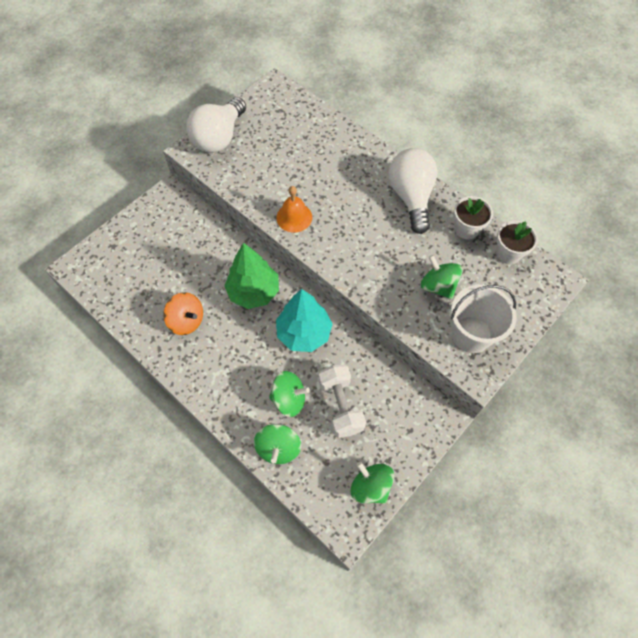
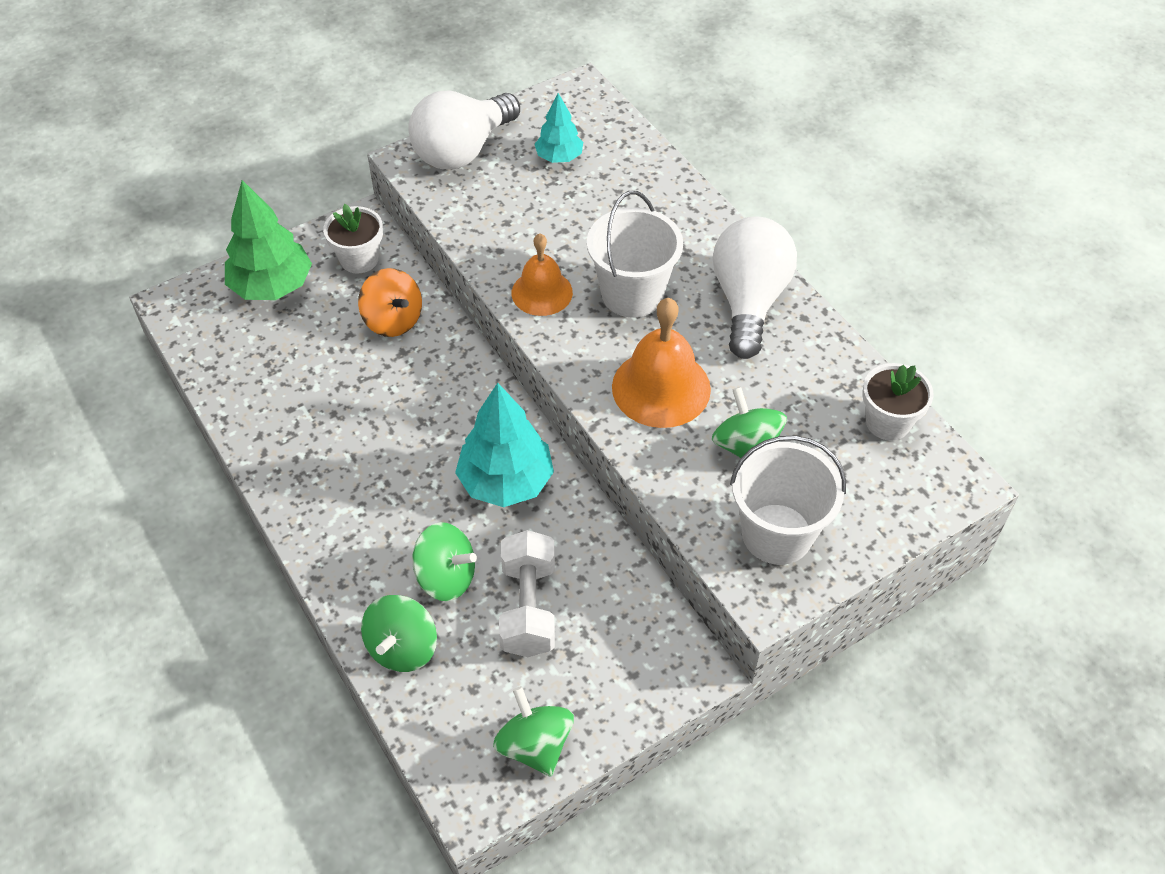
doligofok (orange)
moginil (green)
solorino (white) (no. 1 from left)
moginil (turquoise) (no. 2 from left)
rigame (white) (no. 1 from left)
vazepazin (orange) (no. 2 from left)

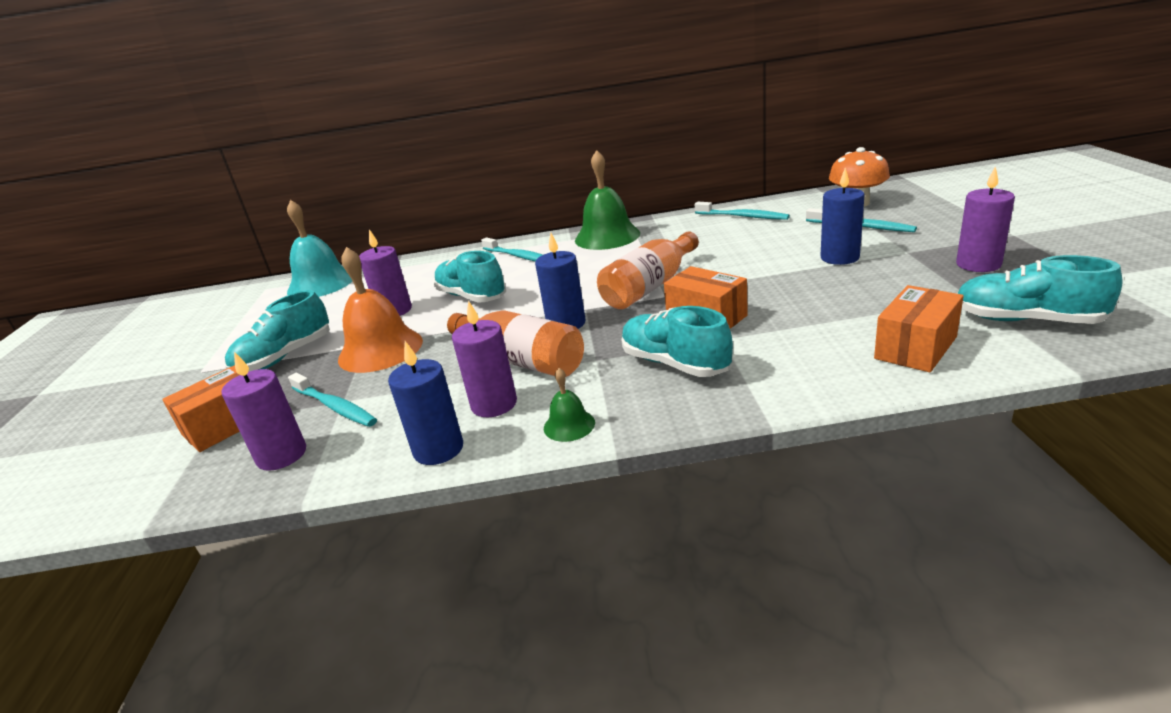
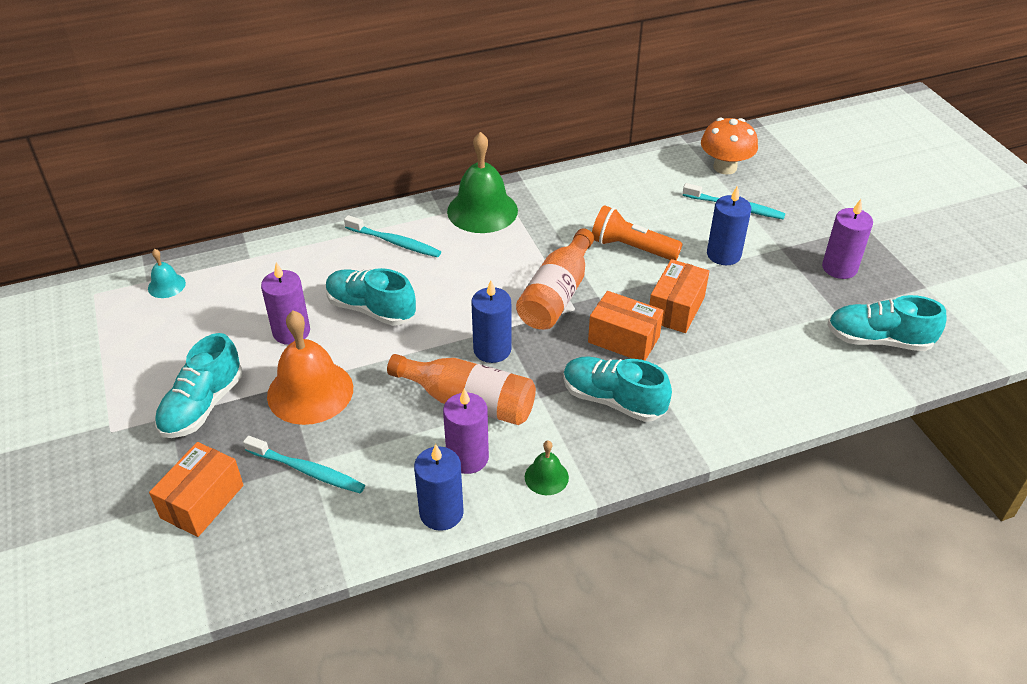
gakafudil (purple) (no. 1 from left in the first image)
vazepazin (turquoise)
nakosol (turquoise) (no. 3 from left in the first image)
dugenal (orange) (no. 3 from left)
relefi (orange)

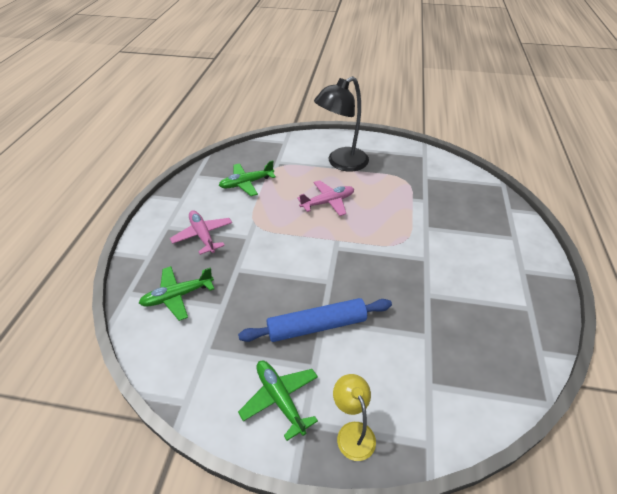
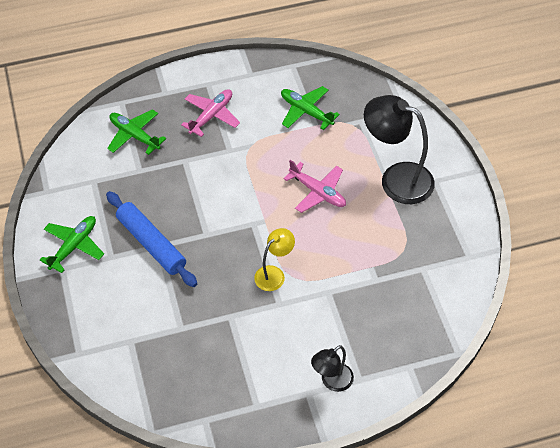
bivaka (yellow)
bivaka (black) (no. 1 from left)

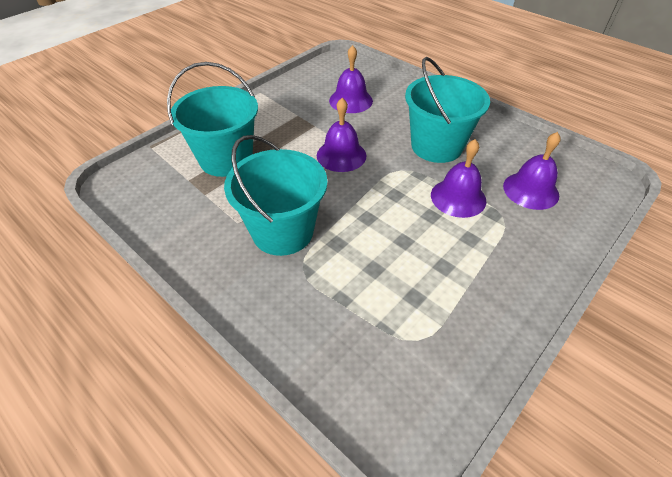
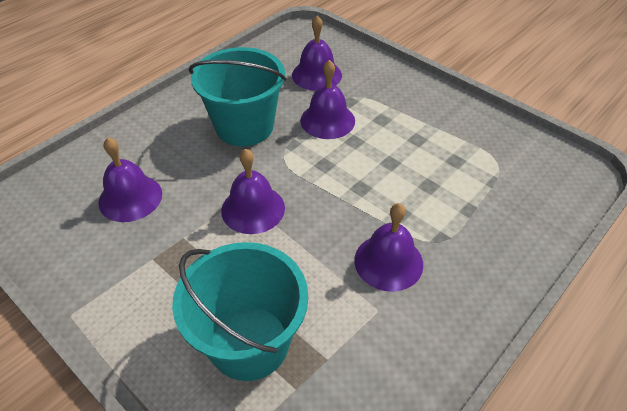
vazepazin (purple) (no. 5 from left)

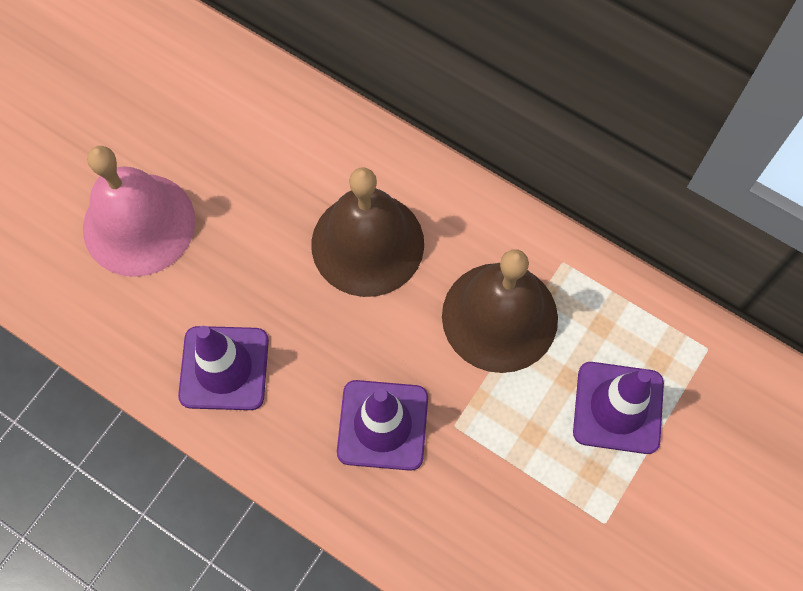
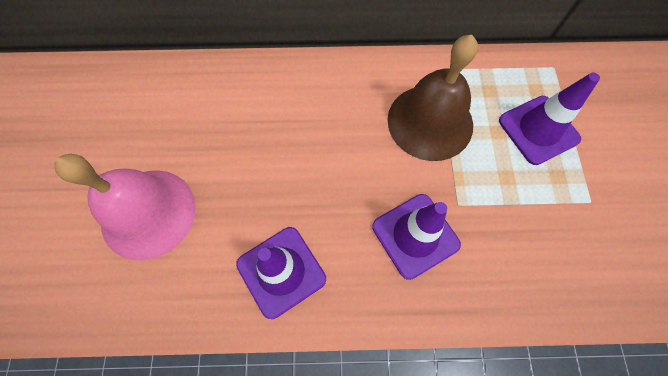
vazepazin (brown) (no. 1 from left in the first image)

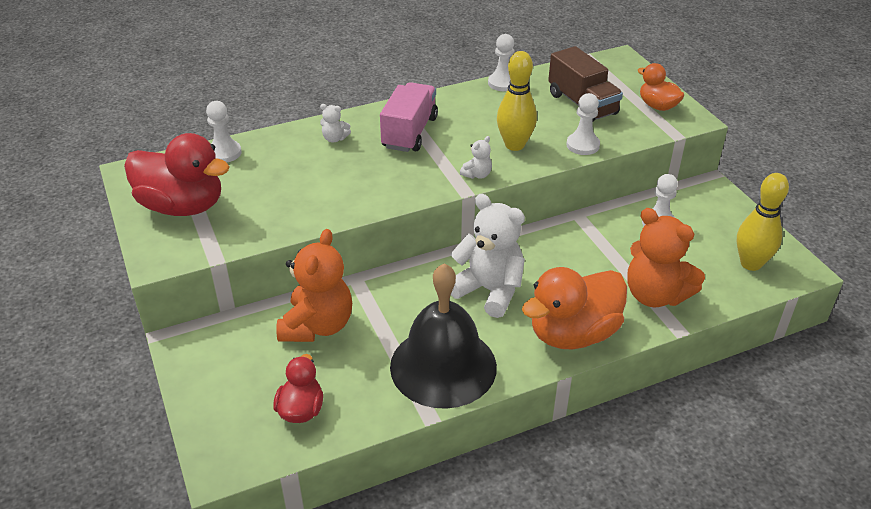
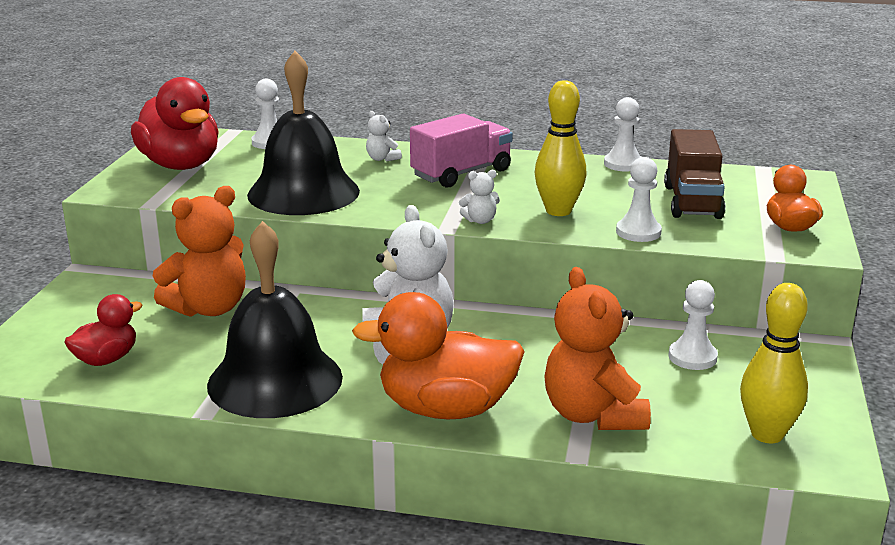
vazepazin (black) (no. 2 from left)

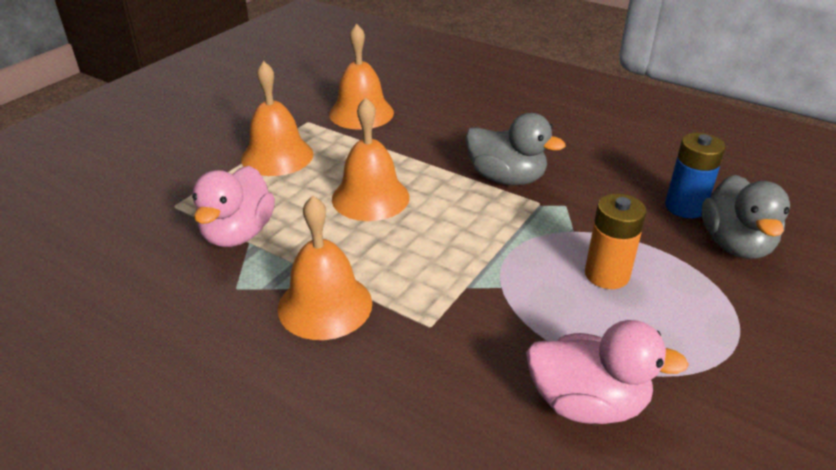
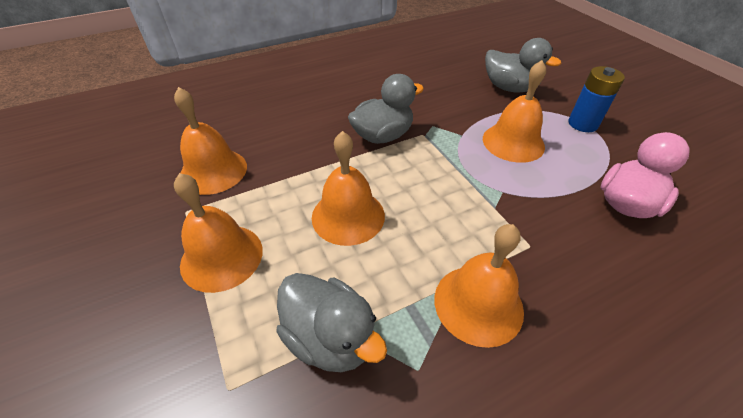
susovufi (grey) (no. 1 from left)
vazepazin (orange) (no. 5 from left)
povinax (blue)

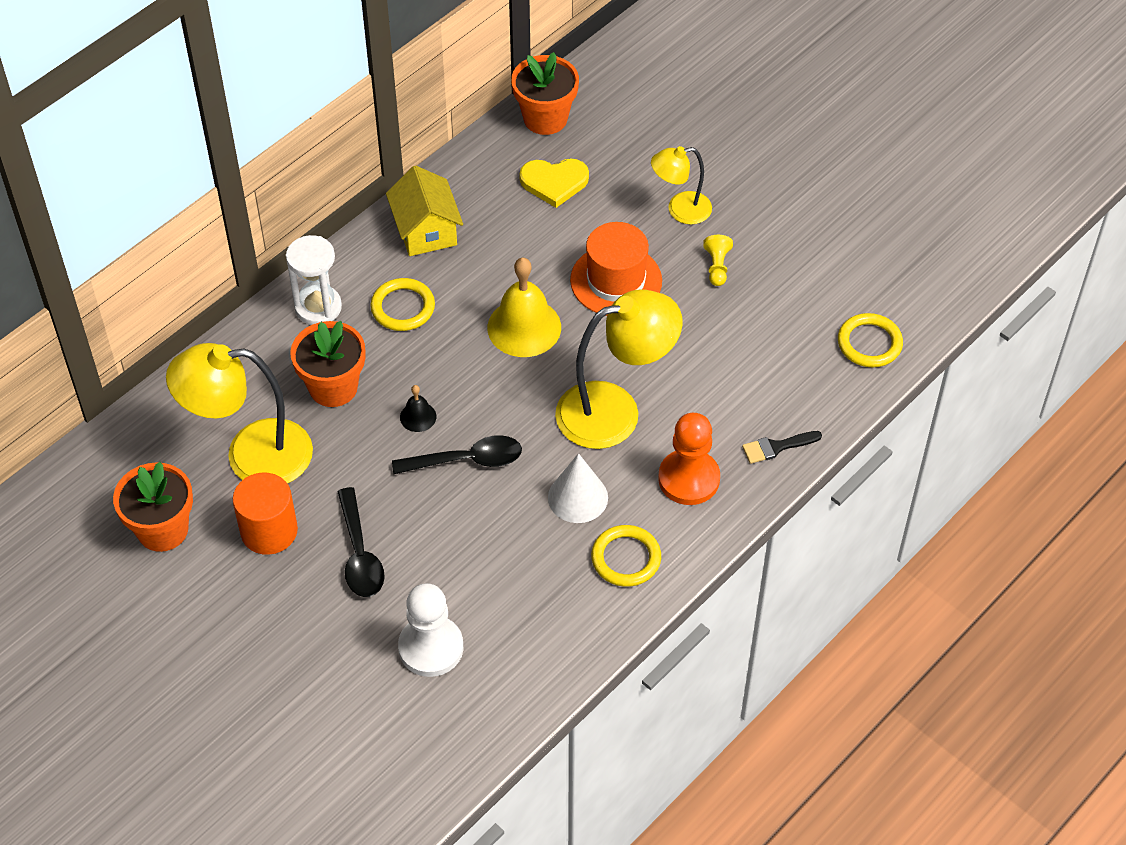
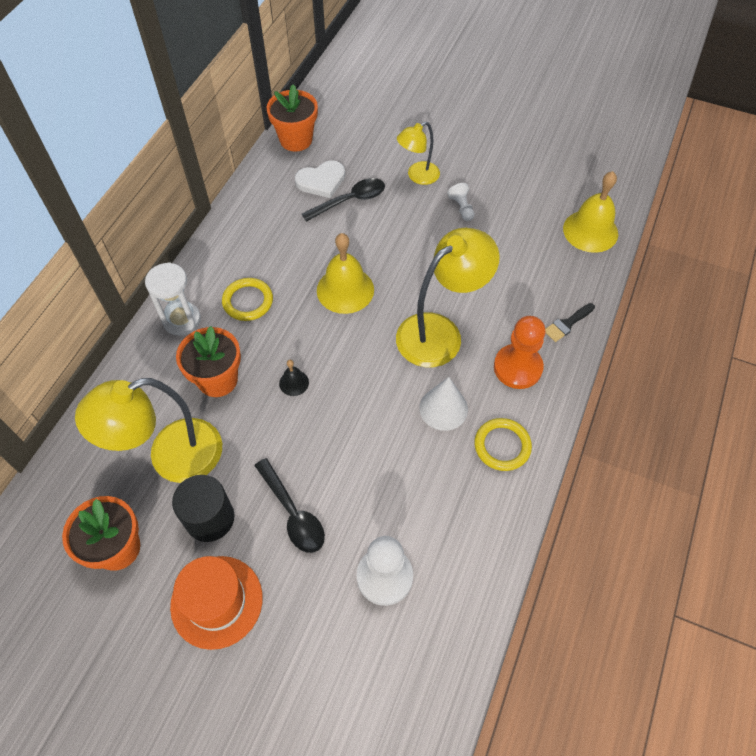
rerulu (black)
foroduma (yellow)
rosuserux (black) (no. 2 from left)
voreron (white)
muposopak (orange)
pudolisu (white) (no. 2 from left)
vazepazin (yellow) (no. 2 from left)

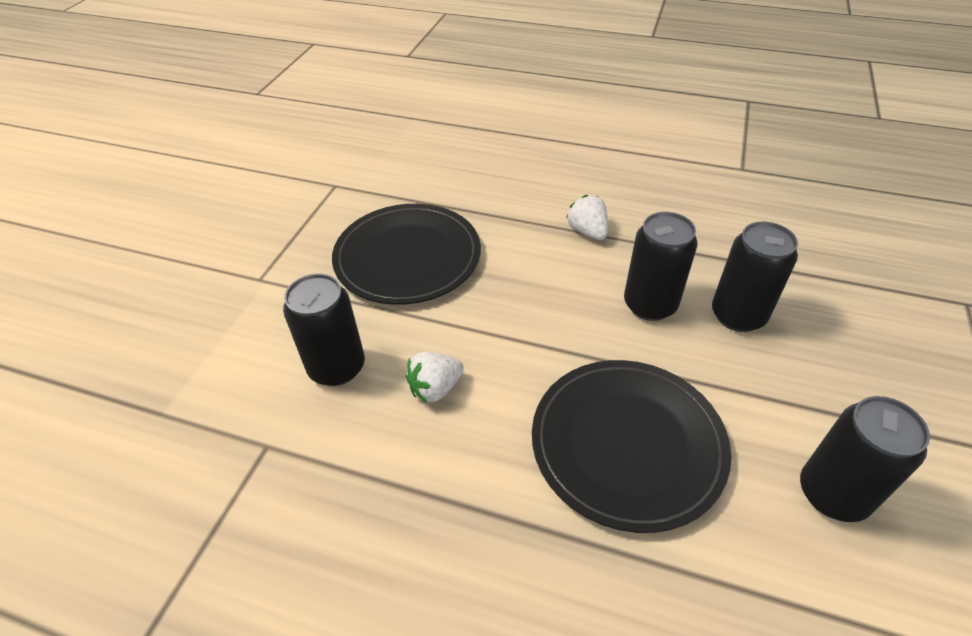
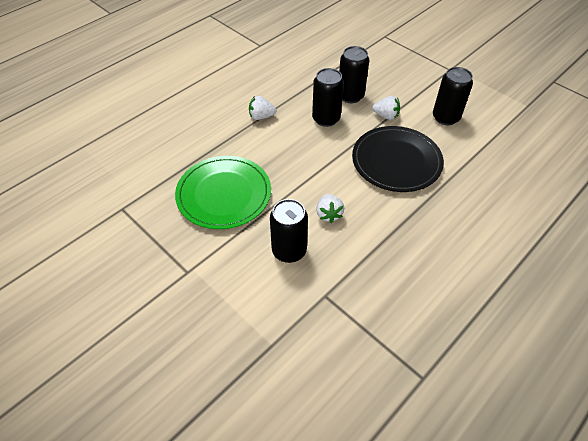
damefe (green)
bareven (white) (no. 3 from left)

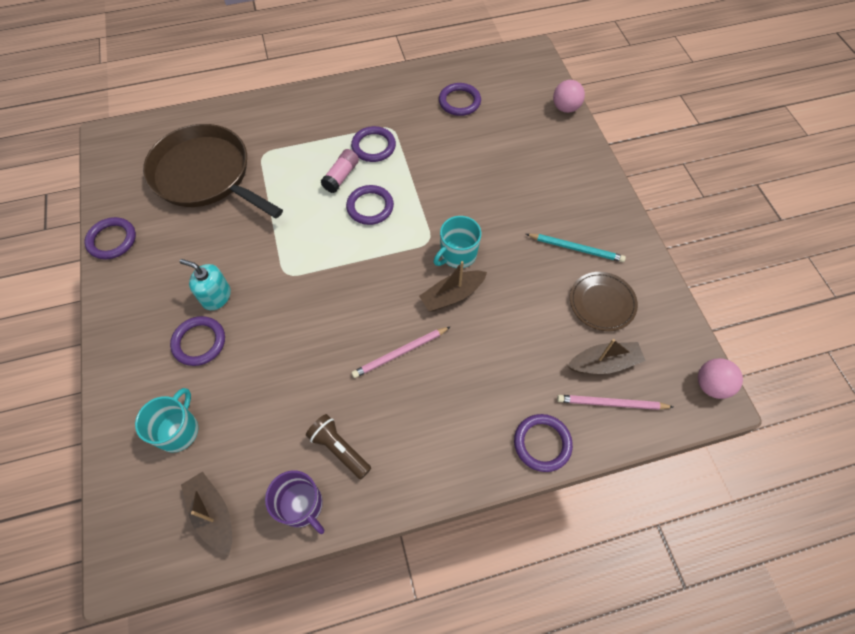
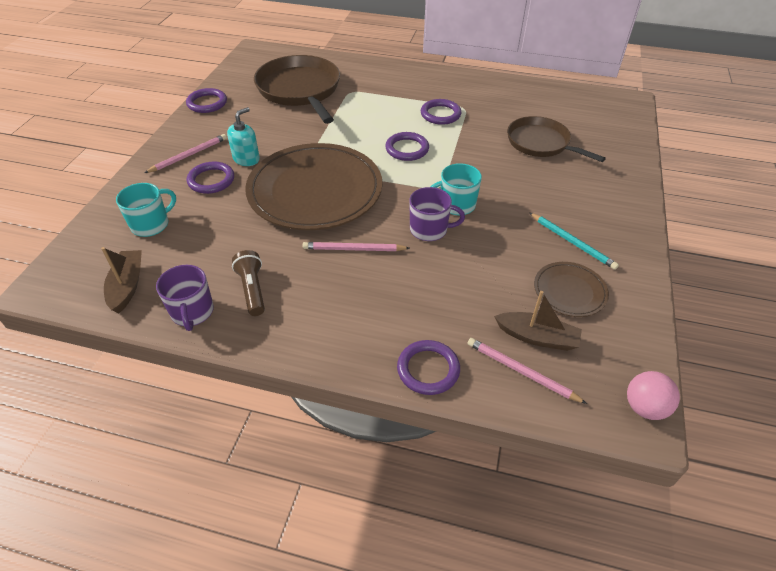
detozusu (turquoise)
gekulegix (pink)
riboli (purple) (no. 2 from left)
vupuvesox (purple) (no. 5 from left in the first image)
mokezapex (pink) (no. 1 from left in the first image)
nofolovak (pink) (no. 1 from left)
damefe (brown) (no. 1 from left)
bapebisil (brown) (no. 2 from left)

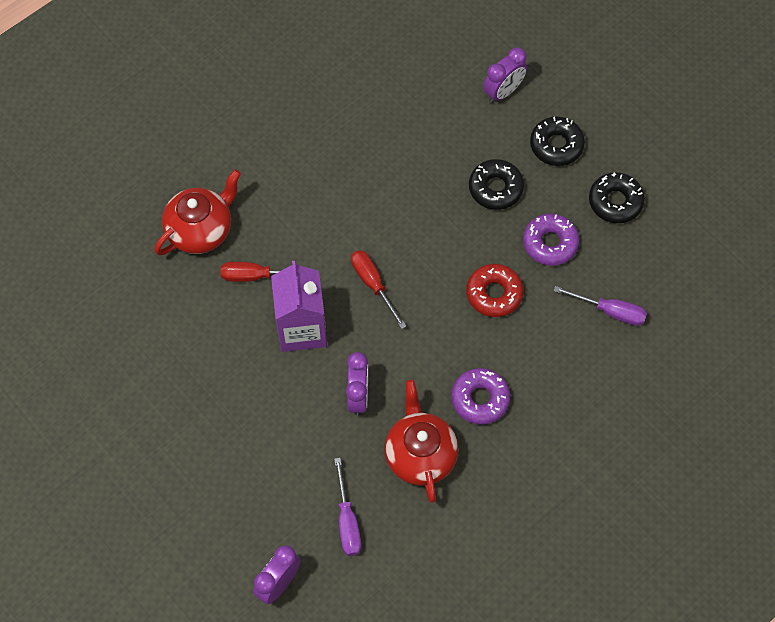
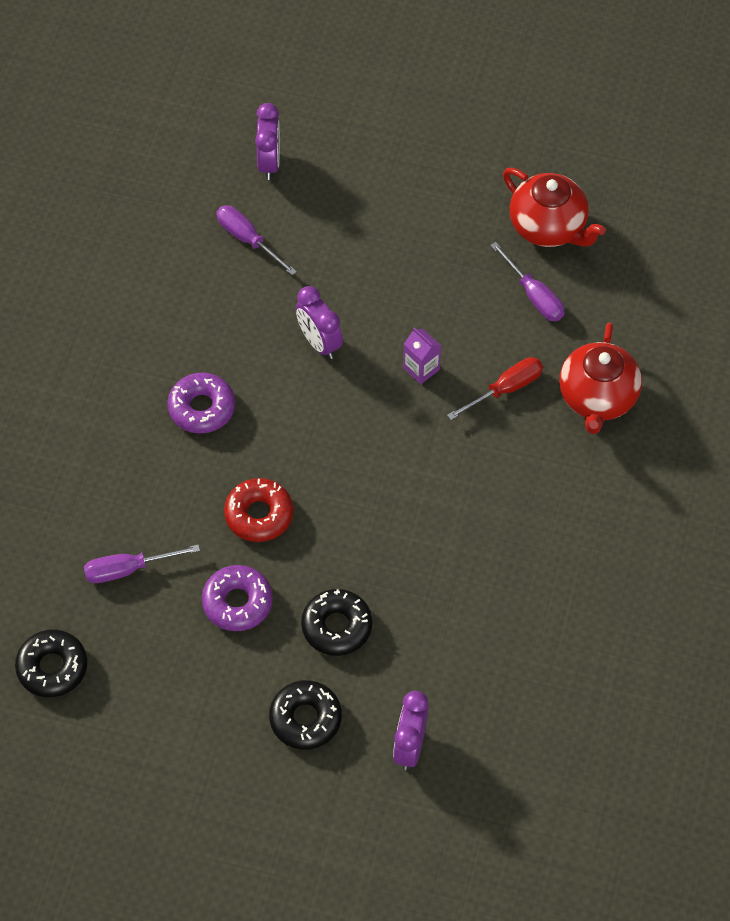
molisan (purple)
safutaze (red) (no. 2 from left in the first image)
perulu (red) (no. 1 from left)
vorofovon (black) (no. 1 from left)
safutaze (purple) (no. 3 from left)

